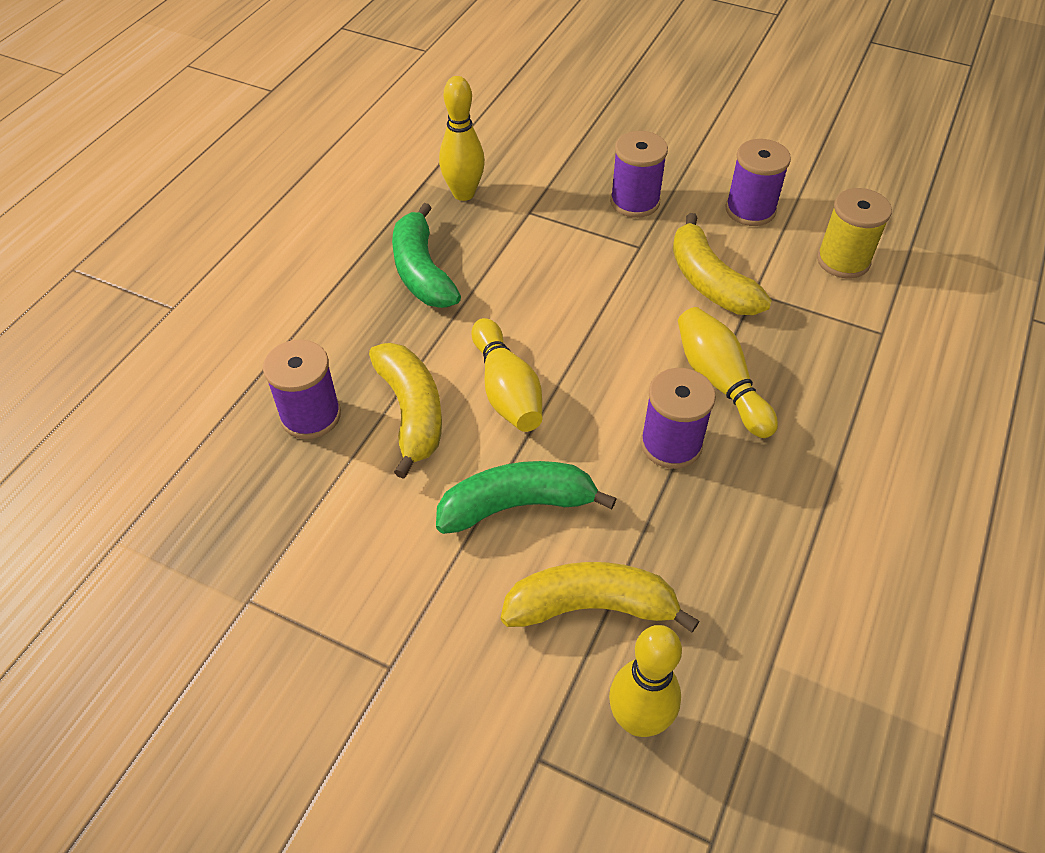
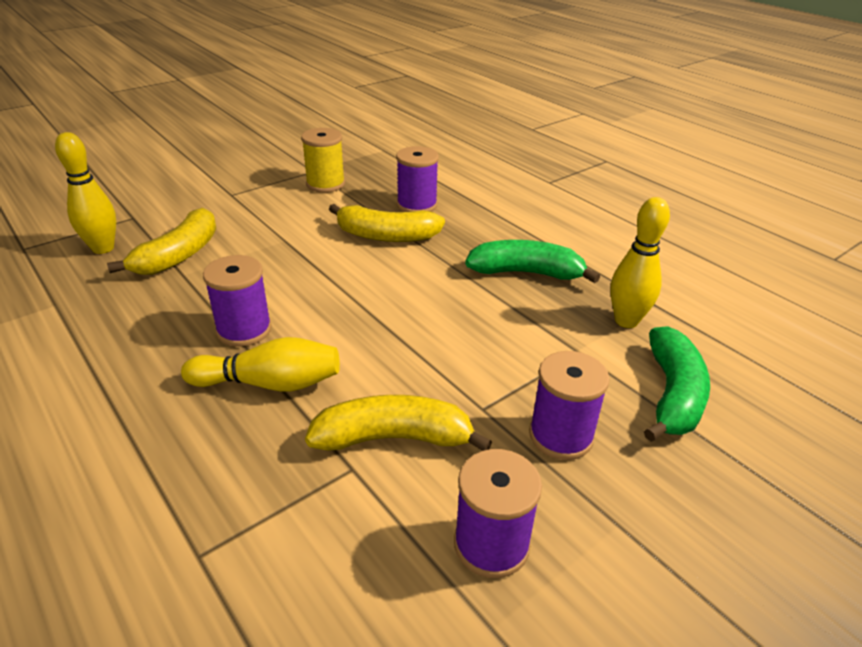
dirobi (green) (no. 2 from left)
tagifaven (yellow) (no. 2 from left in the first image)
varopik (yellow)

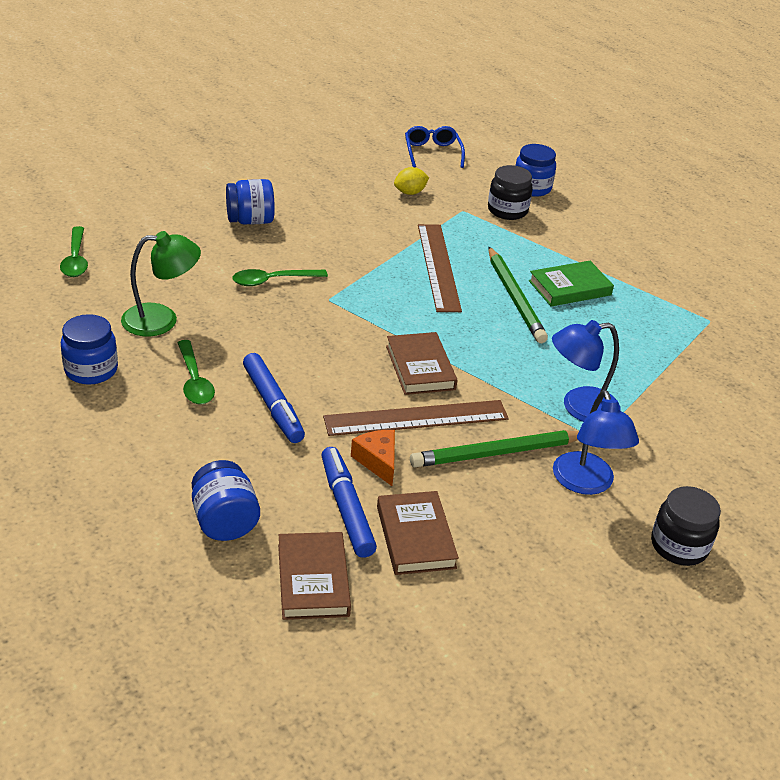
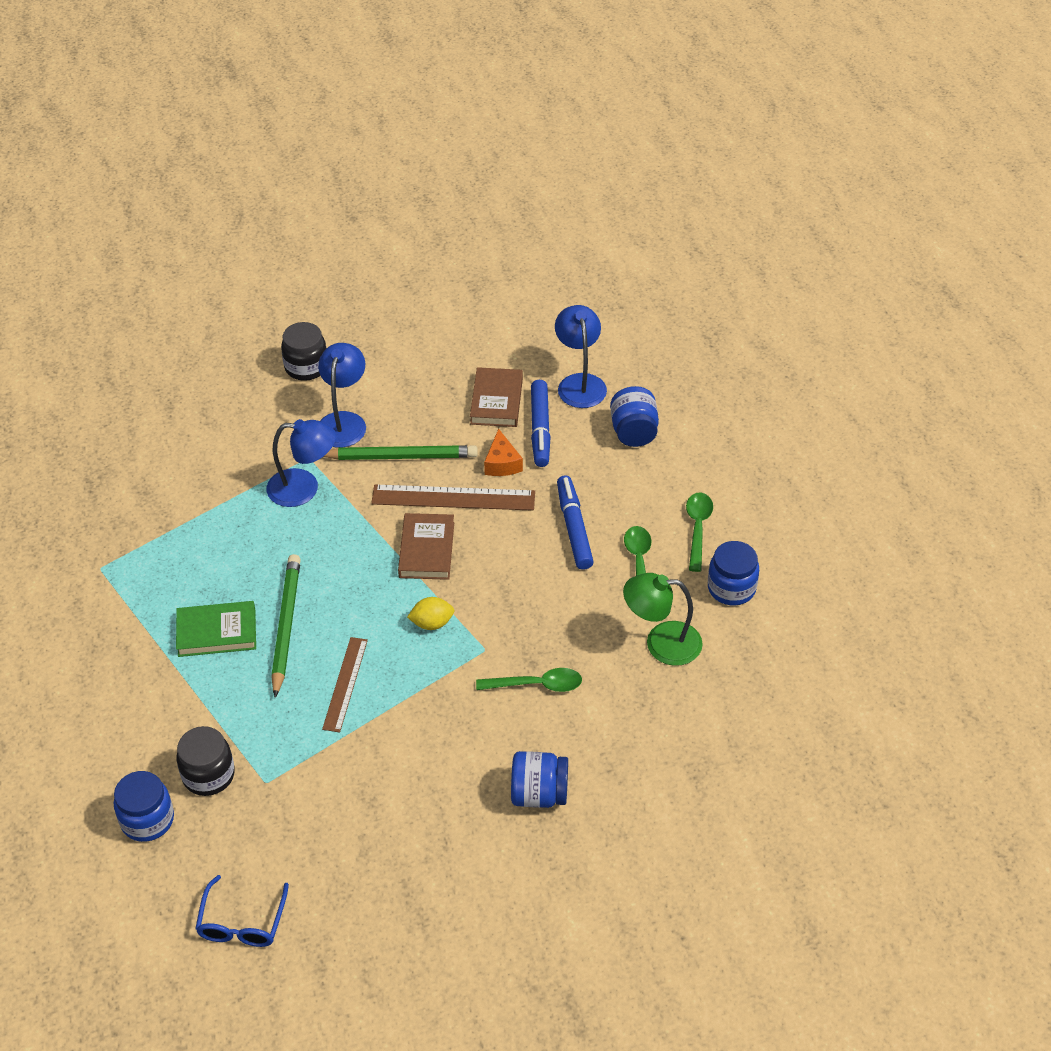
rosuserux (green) (no. 3 from left)
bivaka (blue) (no. 3 from left)
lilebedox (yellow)
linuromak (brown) (no. 1 from left)

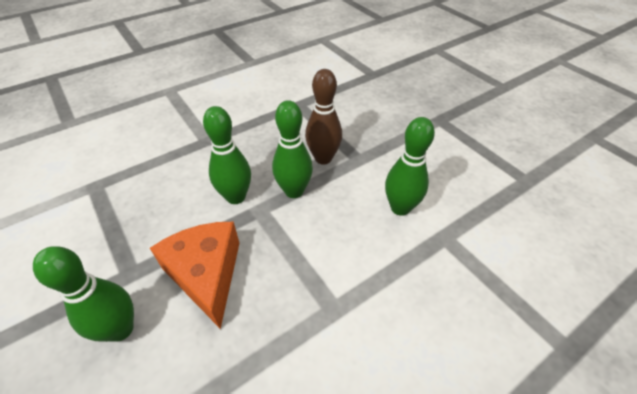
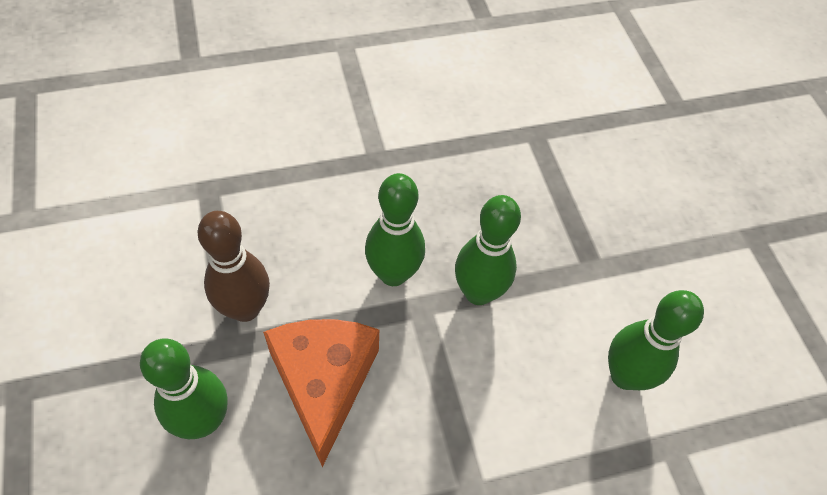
tagifaven (brown)

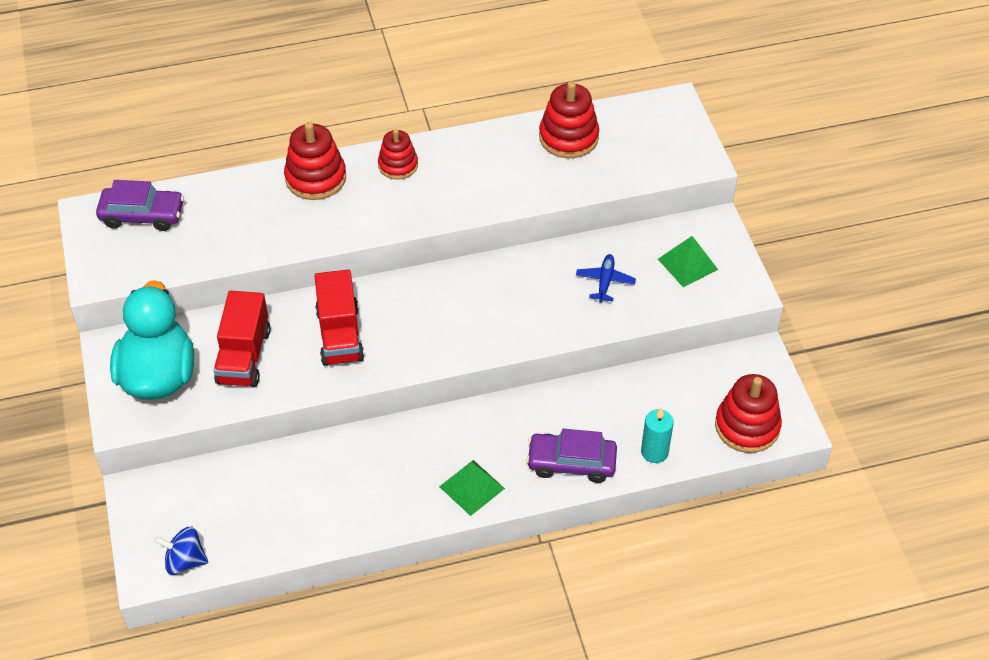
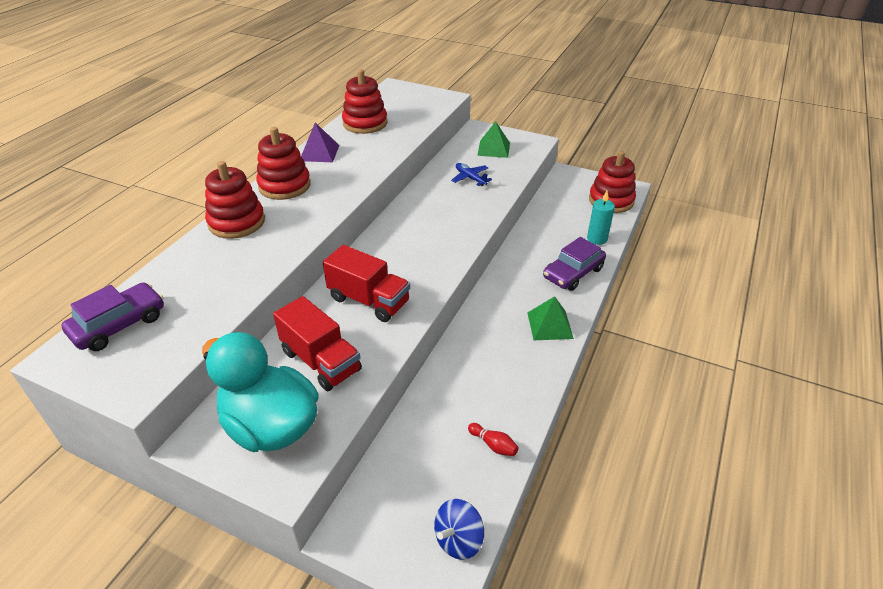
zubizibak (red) (no. 2 from left)
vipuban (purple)
tagifaven (red)

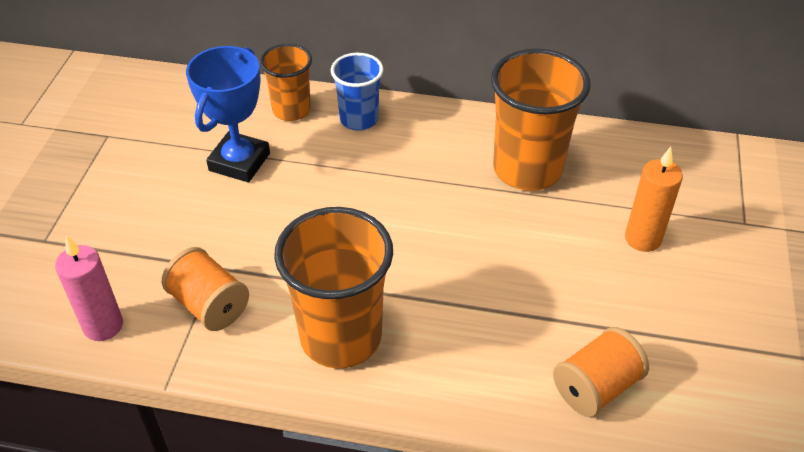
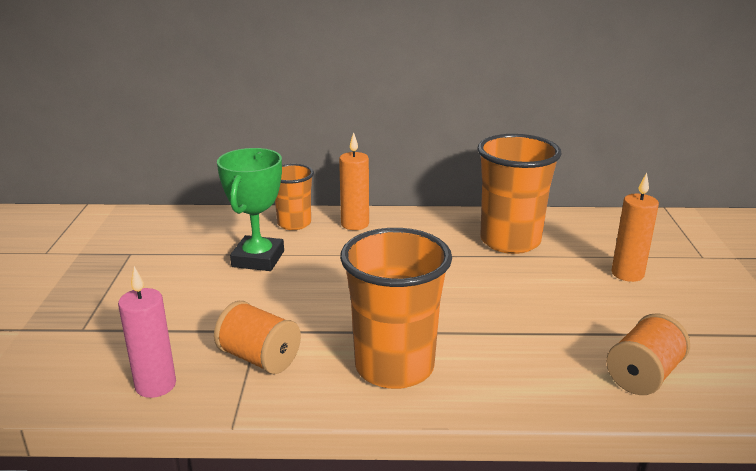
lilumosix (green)
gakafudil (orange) (no. 1 from left)

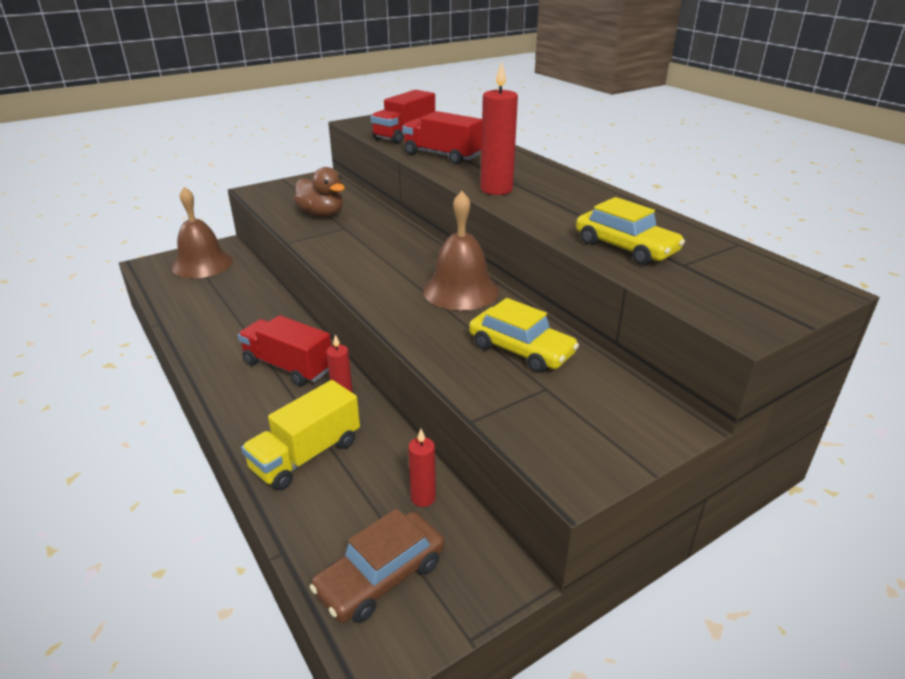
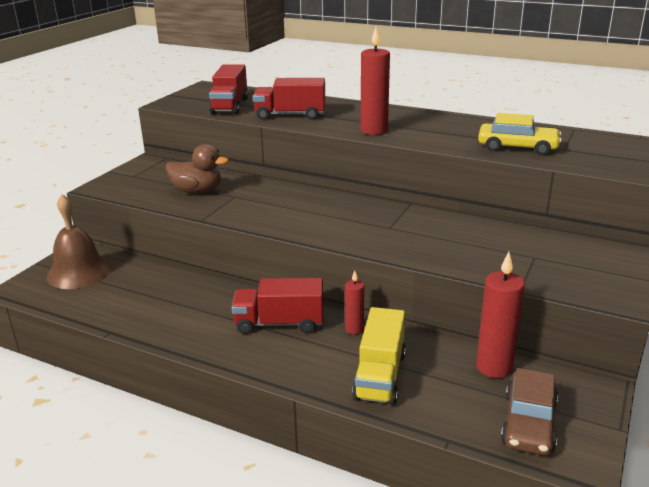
gakafudil (red) (no. 3 from left)
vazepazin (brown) (no. 2 from left in the first image)
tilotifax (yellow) (no. 1 from left in the first image)

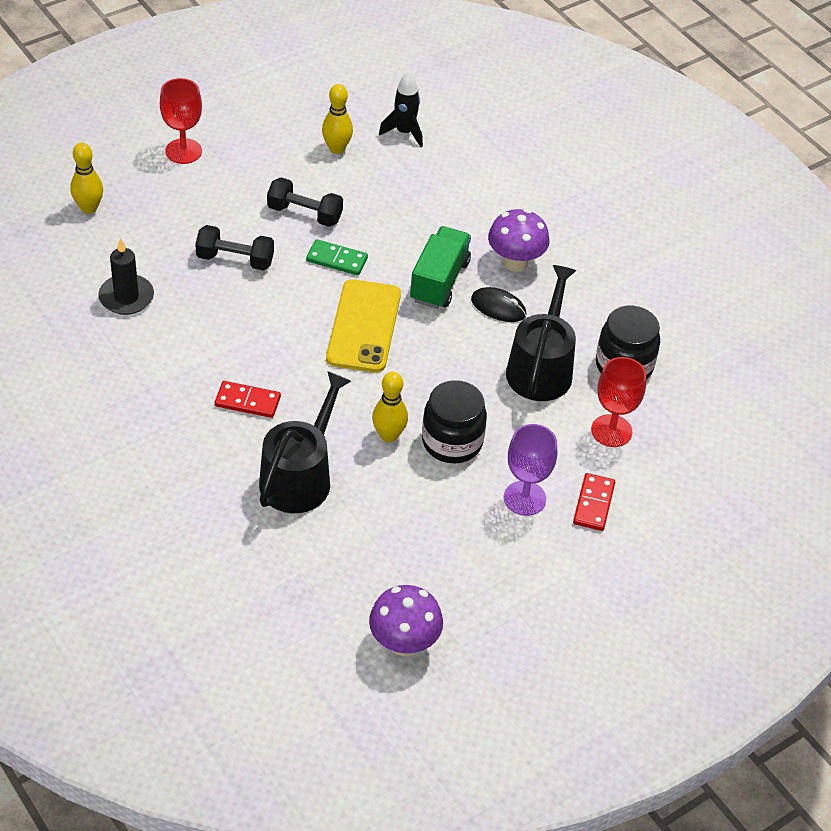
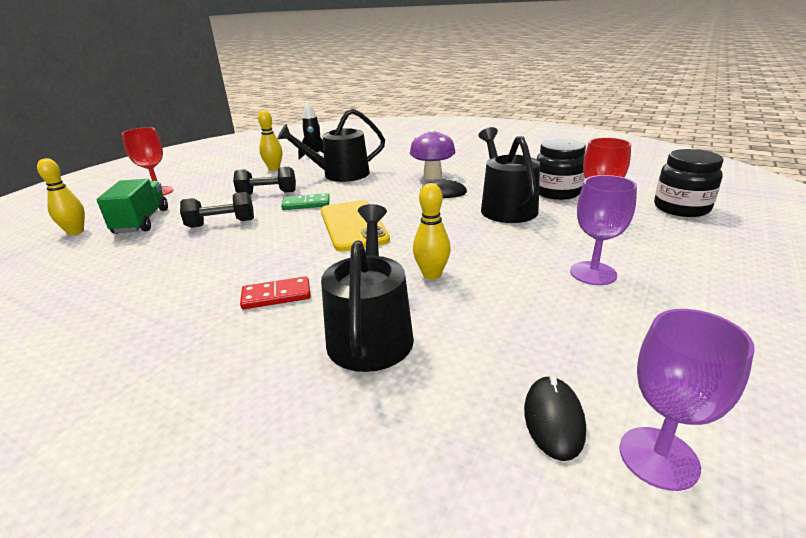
gakafudil (black)
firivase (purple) (no. 2 from left)
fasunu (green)
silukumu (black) (no. 2 from left)
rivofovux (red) (no. 2 from left in the first image)
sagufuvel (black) (no. 1 from left)
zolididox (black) (no. 2 from left)

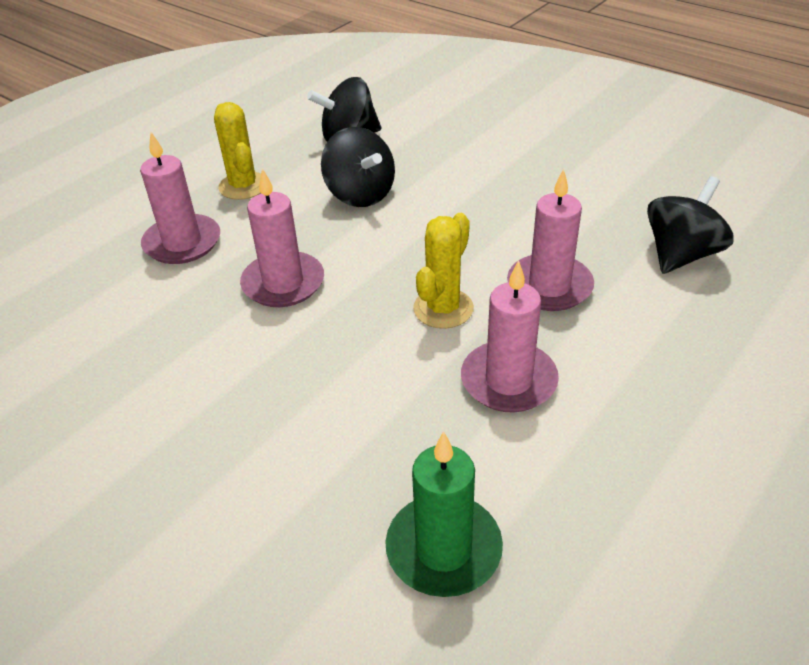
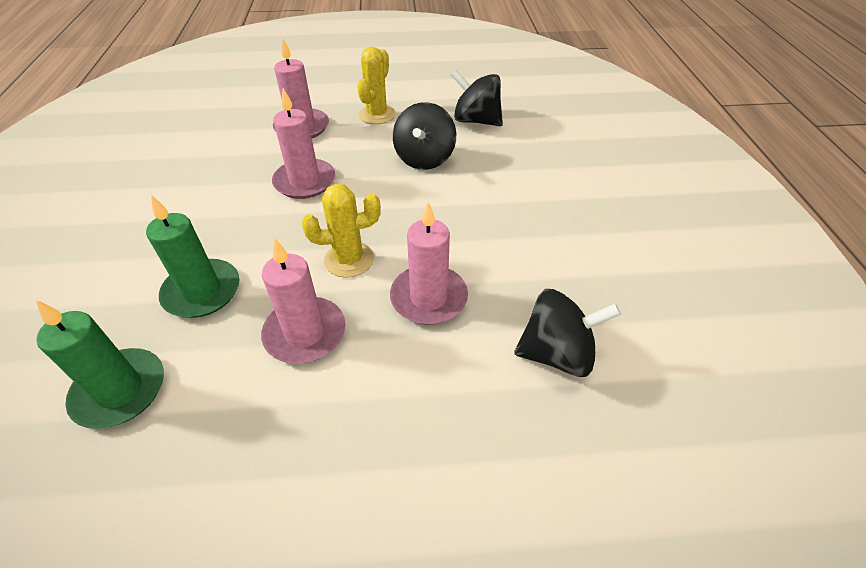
gakafudil (green) (no. 2 from left)

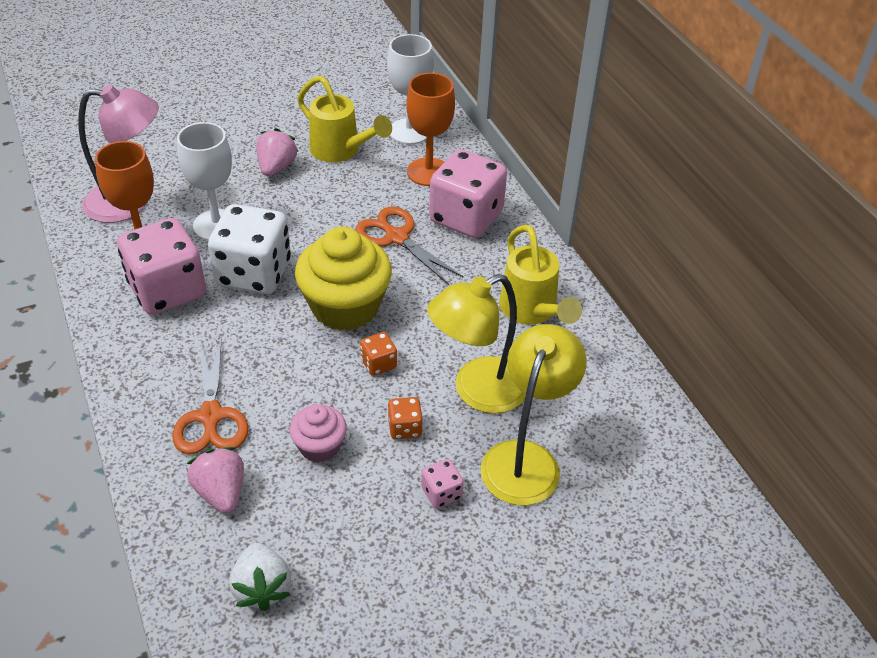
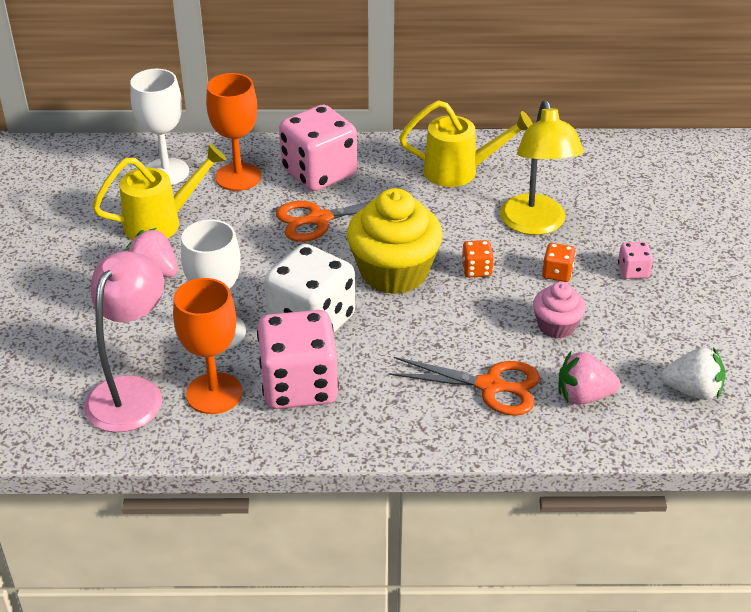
bivaka (yellow) (no. 2 from left in the first image)

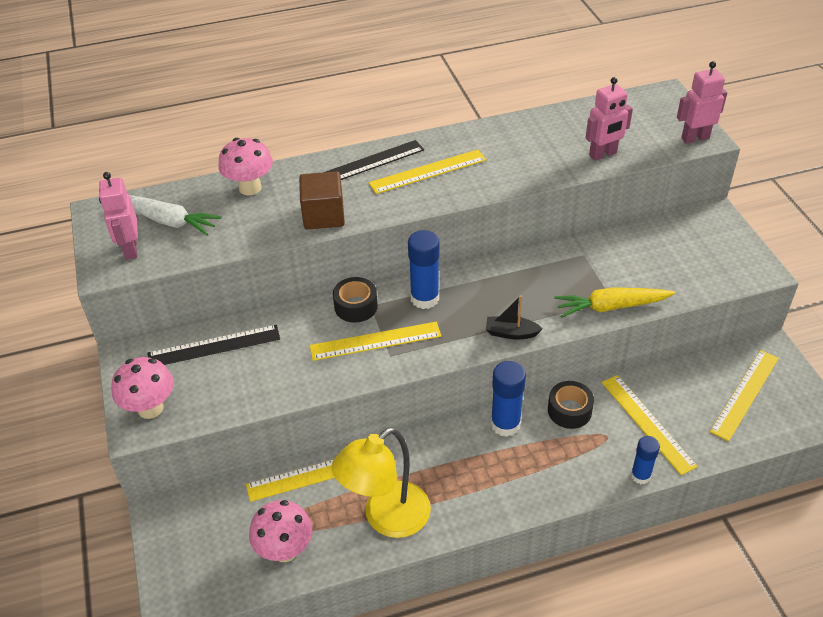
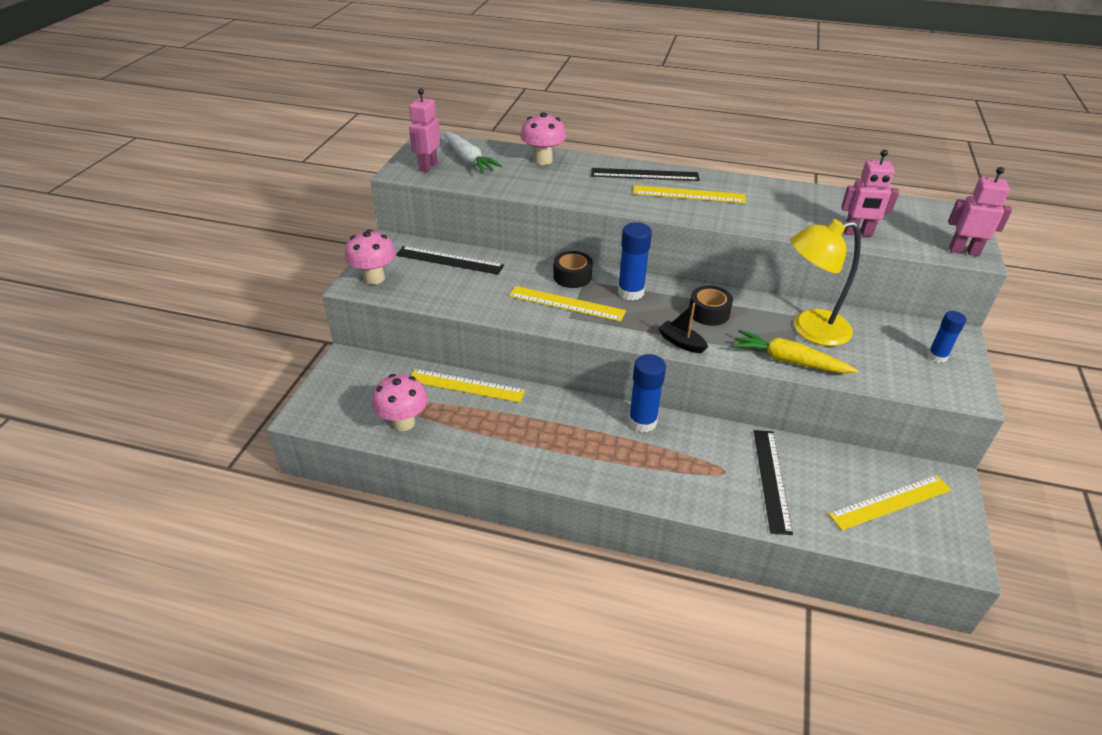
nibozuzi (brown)
bivaka (yellow)
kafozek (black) (no. 2 from left)
linuromak (black) (no. 3 from left)
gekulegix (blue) (no. 3 from left)

